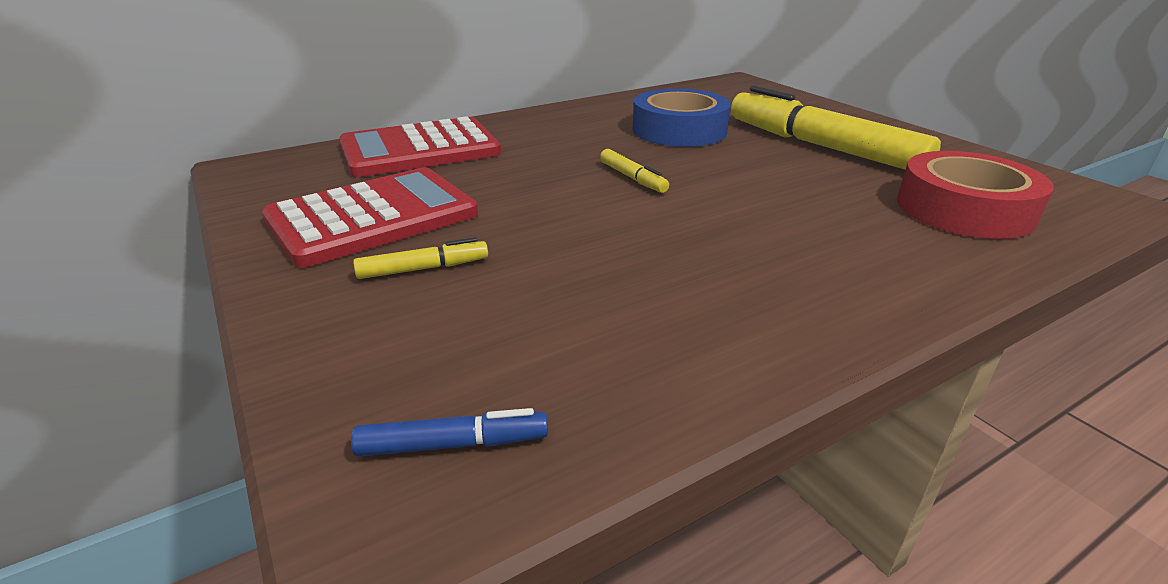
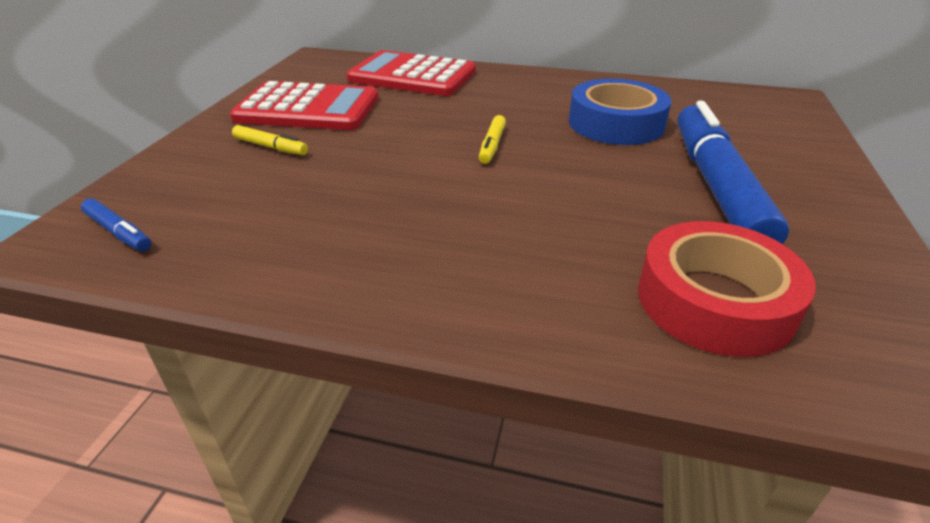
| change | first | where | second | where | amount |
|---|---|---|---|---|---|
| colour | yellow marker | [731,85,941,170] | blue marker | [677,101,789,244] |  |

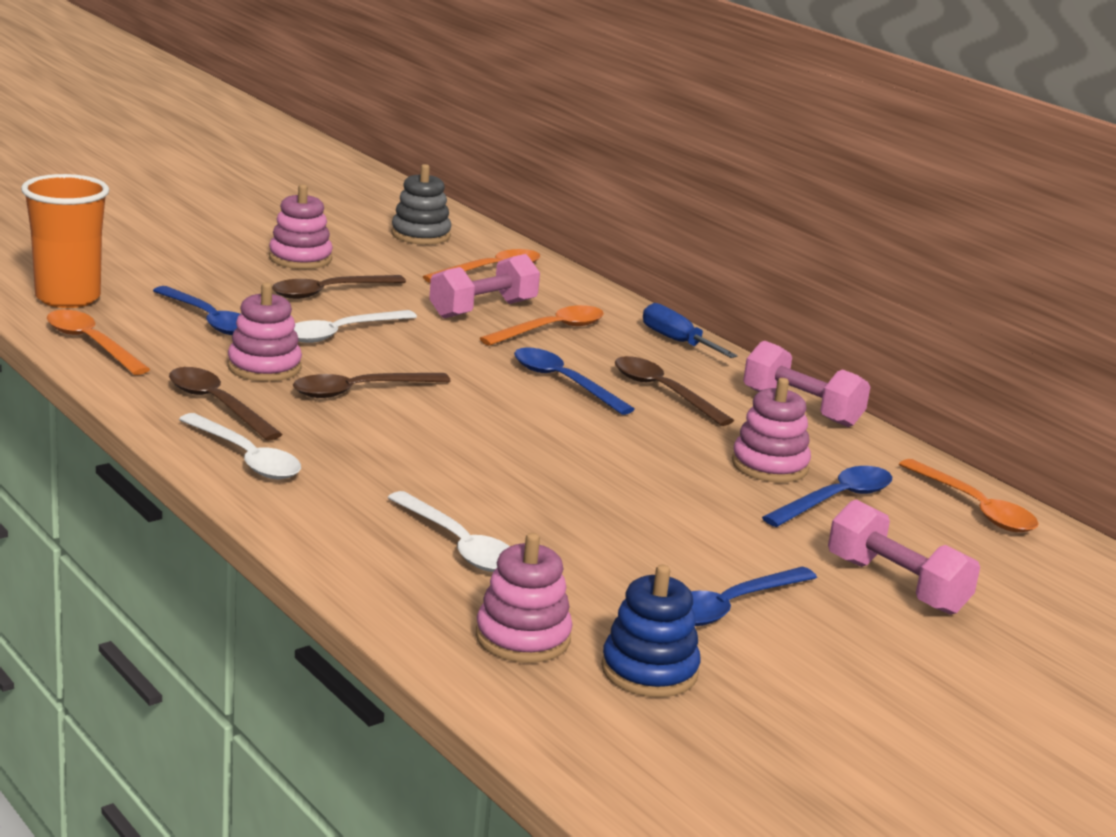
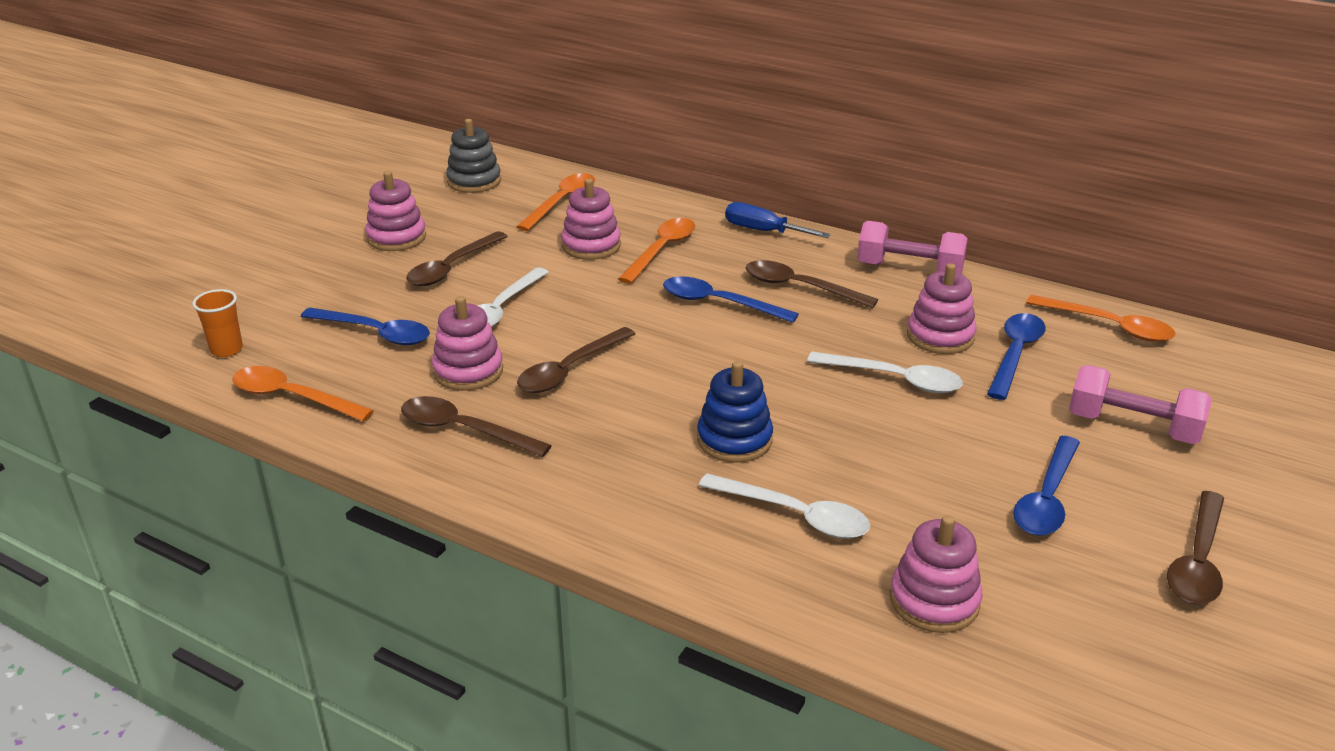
| change | first | where | second | where | amount |
|---|---|---|---|---|---|
| appeared |  |  | brown spoon | [1167,491,1224,604] |  |
| relocated | white spoon | [179,413,301,479] |  | [807,352,963,393] |  |
| relocated | blue stacking toy | [601,565,701,697] |  | [697,361,773,463] |  |
| exchanged | pink dumbbell | [429,254,540,318] | pink stacking toy | [561,179,621,260] |  |
| size | orange cup | [21,174,109,308] |  | [192,289,243,357] | x0.51 |

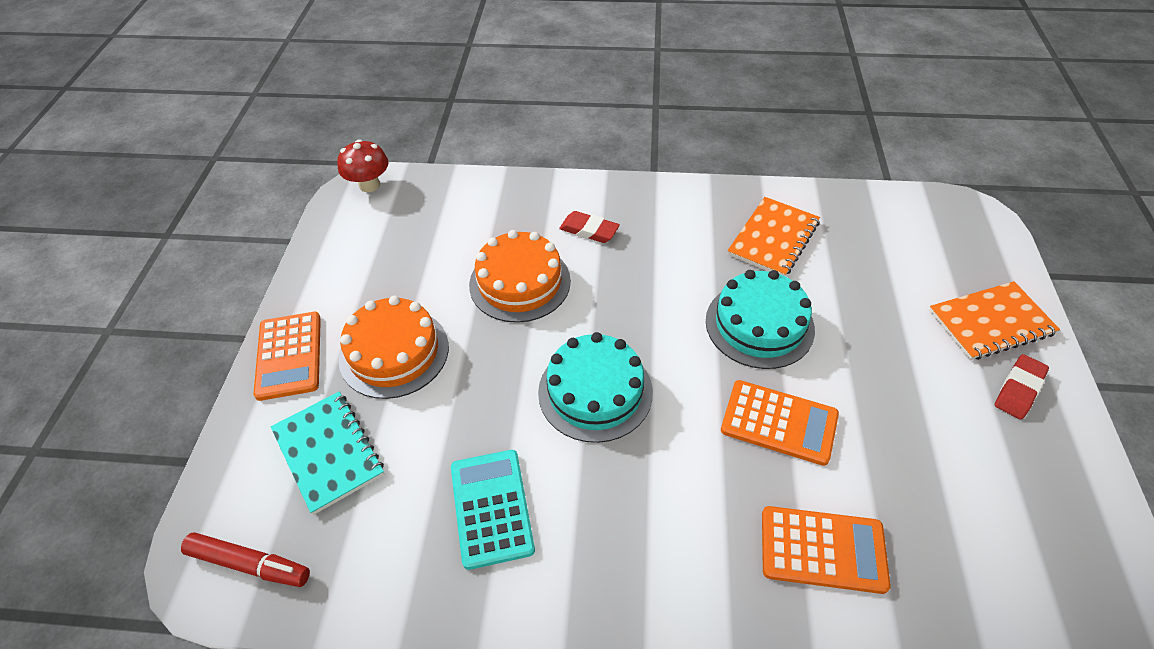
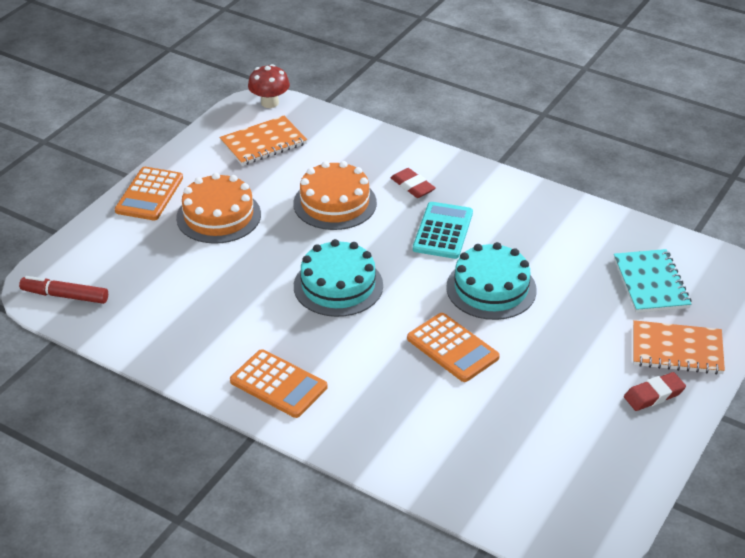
| change | first | where | second | where | amount |
|---|---|---|---|---|---|
| relocated | turquoise notebook | [271,392,384,515] |  | [614,249,691,313] |  |
| relocated | turquoise calculator | [451,450,535,570] |  | [413,202,473,259] |  |
| relocated | orange notebook | [728,197,820,276] |  | [219,116,307,166] |  |
| relocated | orange calculator | [762,506,891,594] |  | [230,349,327,418] |  |
| spun | red marker | [181,532,310,587] |  | [19,276,108,304] | 150 degrees clockwise |

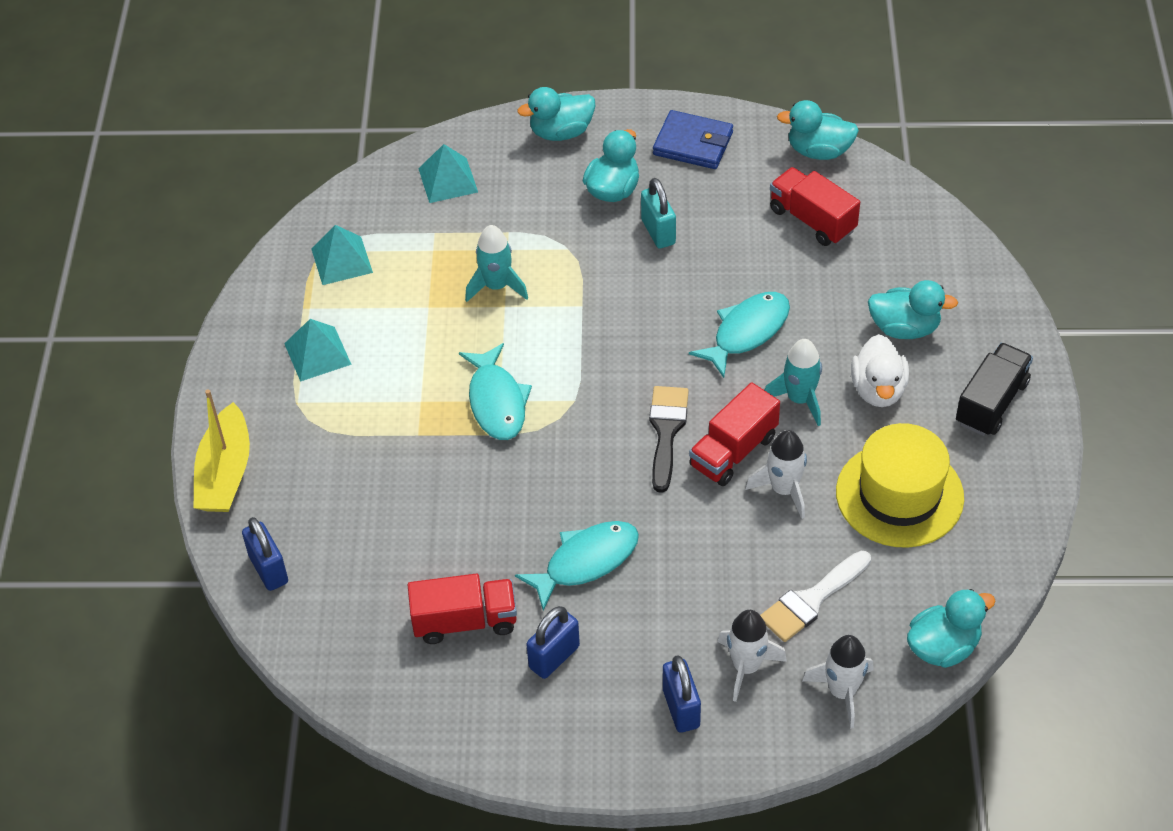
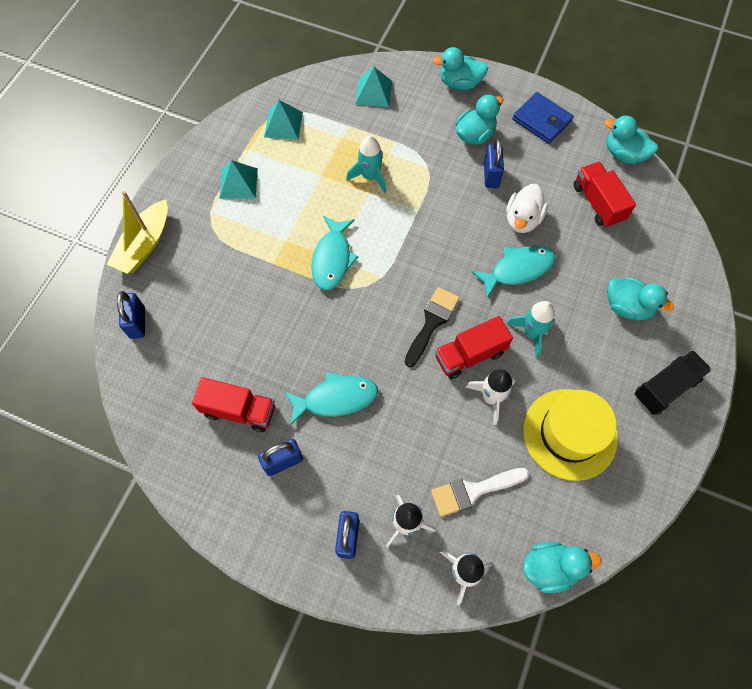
| change | first | where | second | where | amount |
|---|---|---|---|---|---|
| relocated | white duck | [851,334,909,407] |  | [506,184,548,233] |  |
| colour | turquoise padlock | [641,178,676,249] | blue padlock | [484,138,504,188] |  |

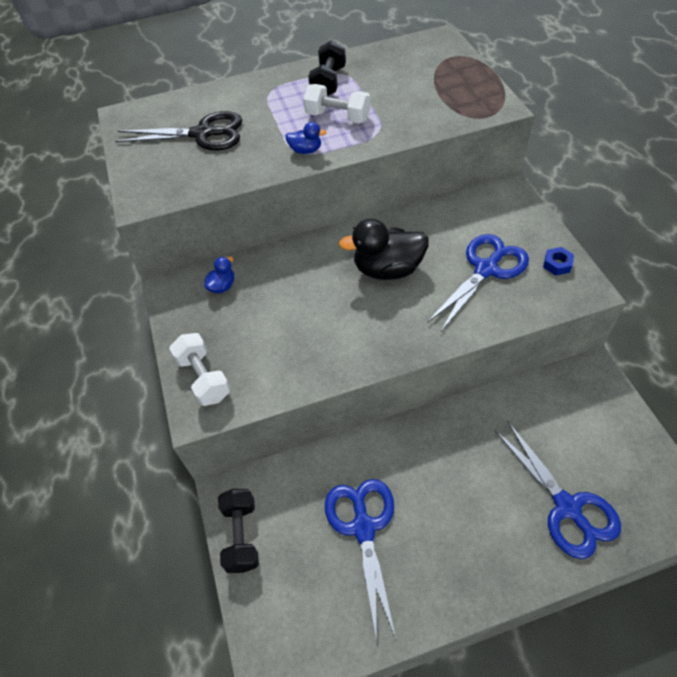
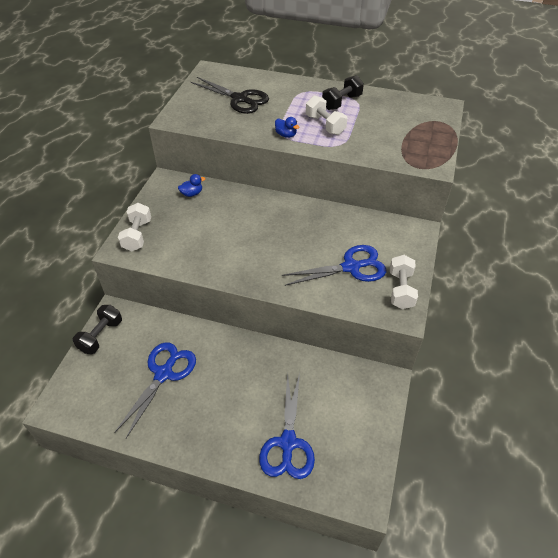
| change | first | where | second | where | amount |
|---|---|---|---|---|---|
| missing | black duck | [339,219,429,280] |  |  |  |
| exchanged | blue nut | [543,247,574,276] | white dumbbell | [390,255,418,309] |  |

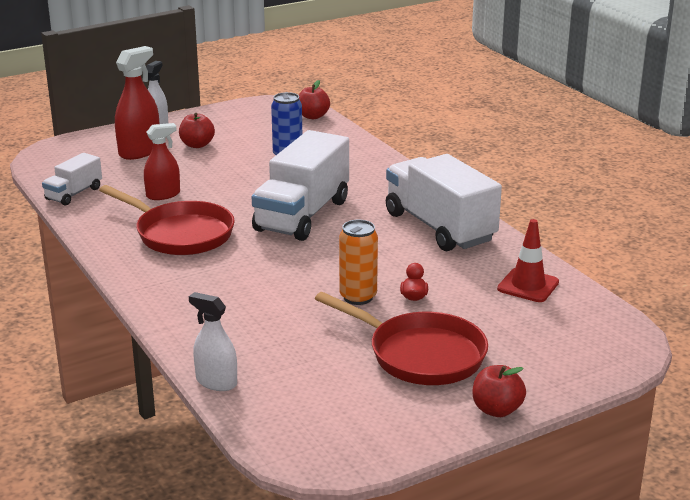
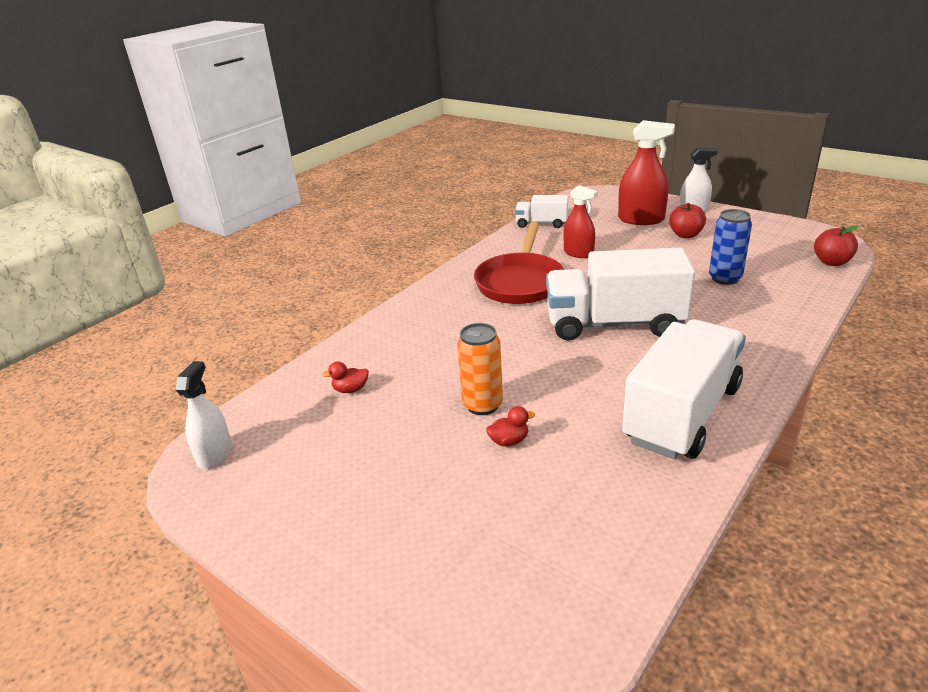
| change | first | where | second | where | amount |
|---|---|---|---|---|---|
| missing | red pan | [315,292,488,385] |  |  |  |
| missing | red apple | [473,365,526,417] |  |  |  |
| missing | red traffic cone | [497,219,559,302] |  |  |  |
| appeared |  |  | red duck | [322,361,369,393] |  |
| relocated | white spray bottle | [189,292,237,391] |  | [176,361,232,469] |  |

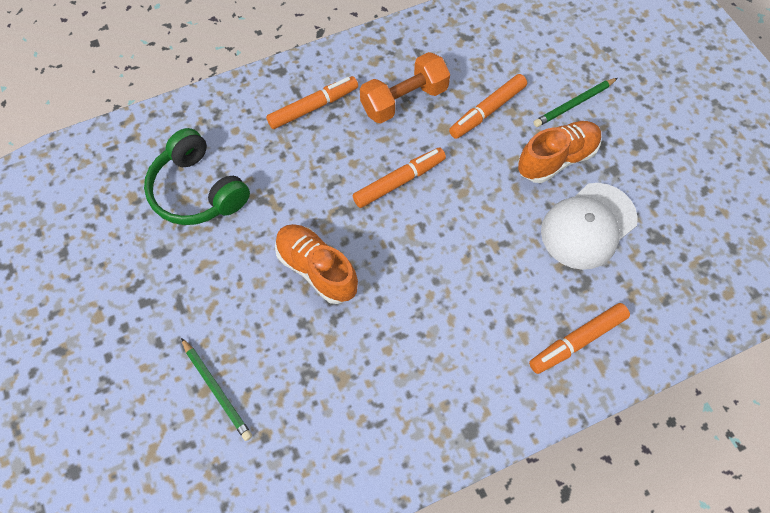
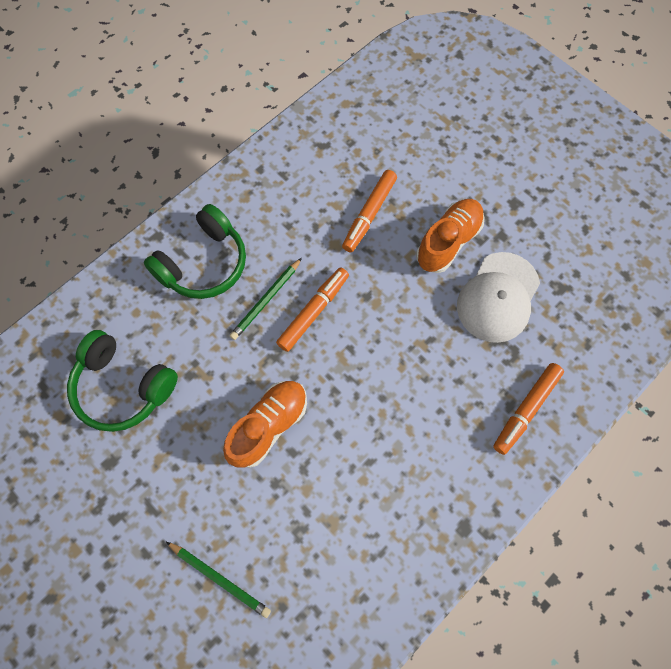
| change | first | where | second | where | amount |
|---|---|---|---|---|---|
| missing | orange dumbbell | [360,52,450,123] |  |  |  |
| relocated | green pencil | [533,78,618,127] |  | [230,258,302,340] |  |
| exchanged | orange marker | [266,76,358,129] | green headphones | [144,204,246,299] |  |
| spun | orange shoe | [275,224,358,304] |  | [223,381,307,468] | 105 degrees clockwise |

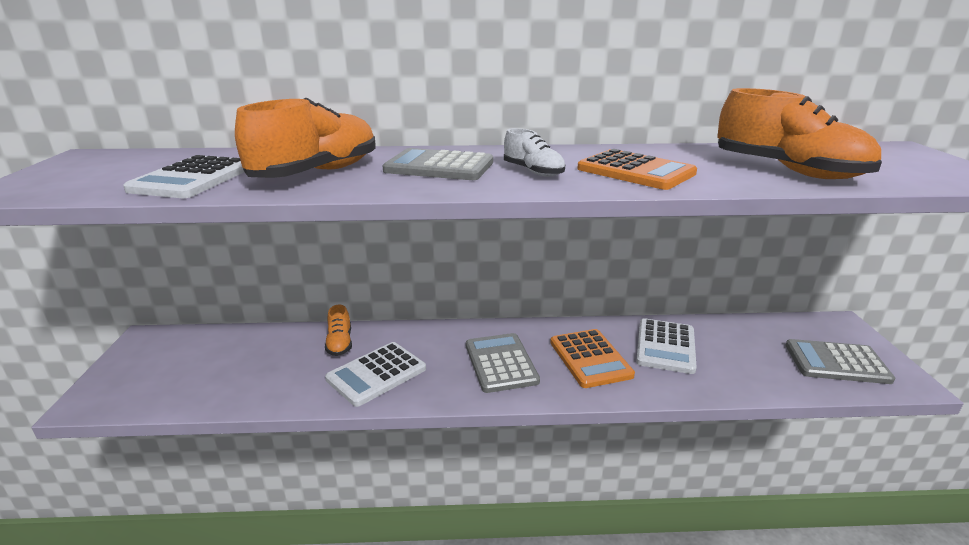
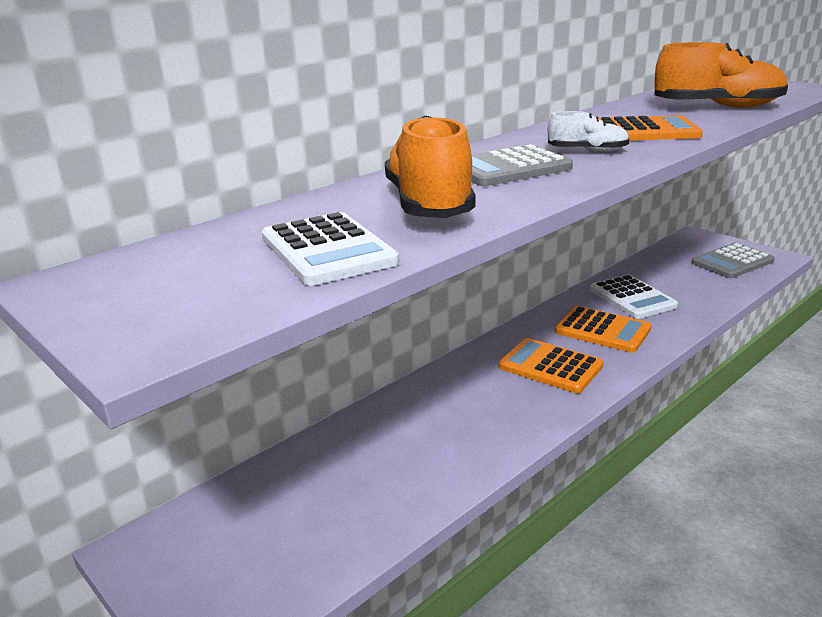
| change | first | where | second | where | amount |
|---|---|---|---|---|---|
| missing | orange shoe | [325,305,352,356] |  |  |  |
| missing | white calculator | [325,342,426,407] |  |  |  |
| colour | grey calculator | [466,333,540,393] | orange calculator | [498,338,603,393] |  |

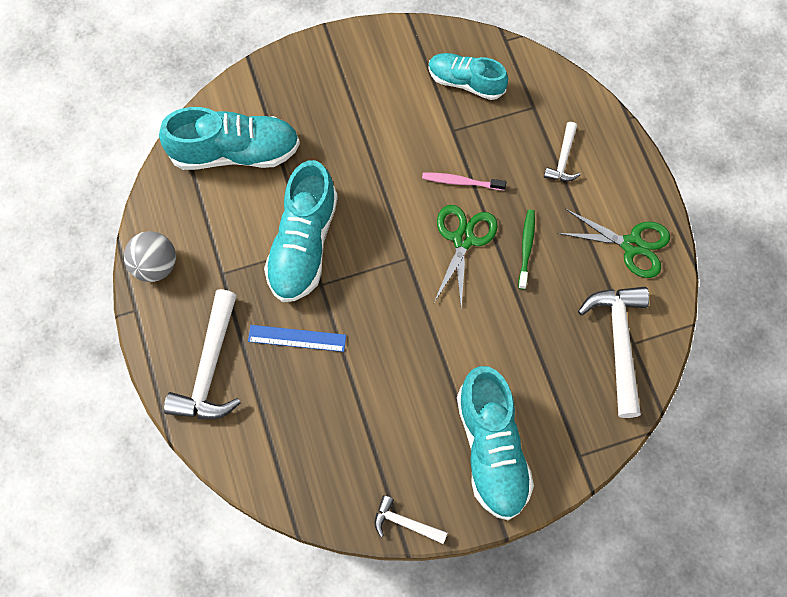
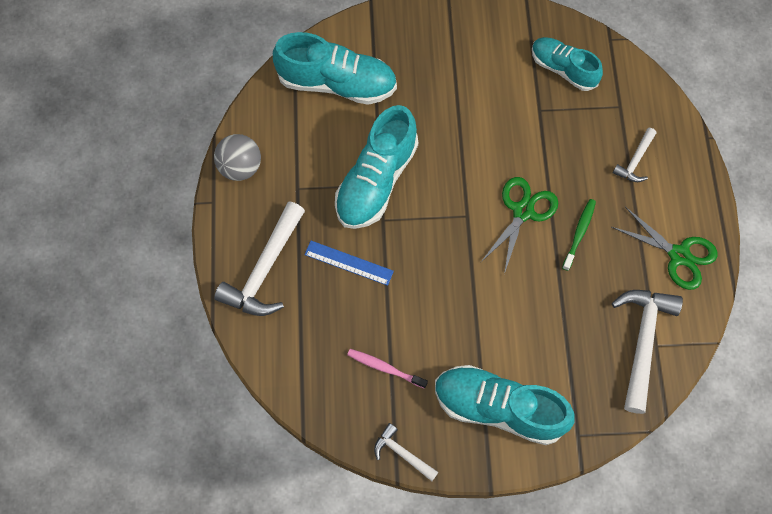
| change | first | where | second | where | amount |
|---|---|---|---|---|---|
| relocated | pink toothbrush | [422,172,506,190] |  | [347,349,428,389] |  |
| spun | turquoise shoe | [457,366,534,520] |  | [435,365,575,445] | 105 degrees clockwise |

